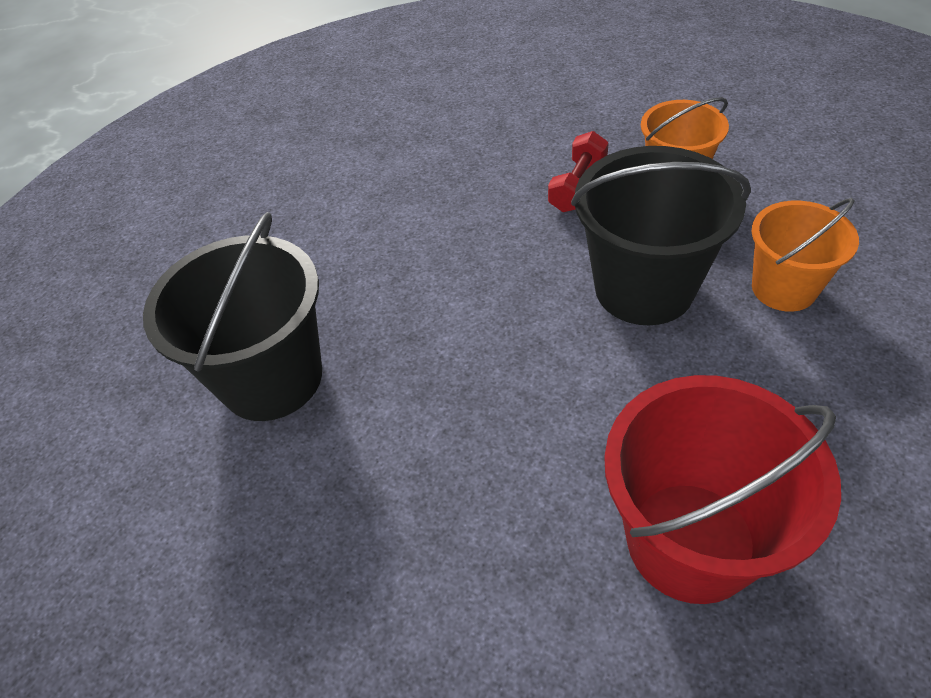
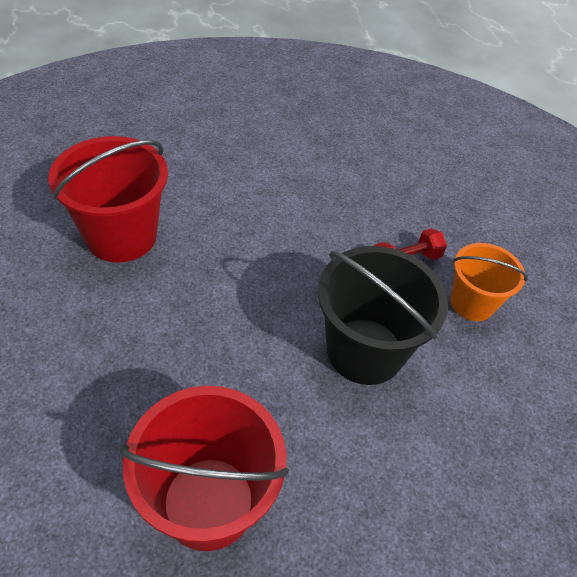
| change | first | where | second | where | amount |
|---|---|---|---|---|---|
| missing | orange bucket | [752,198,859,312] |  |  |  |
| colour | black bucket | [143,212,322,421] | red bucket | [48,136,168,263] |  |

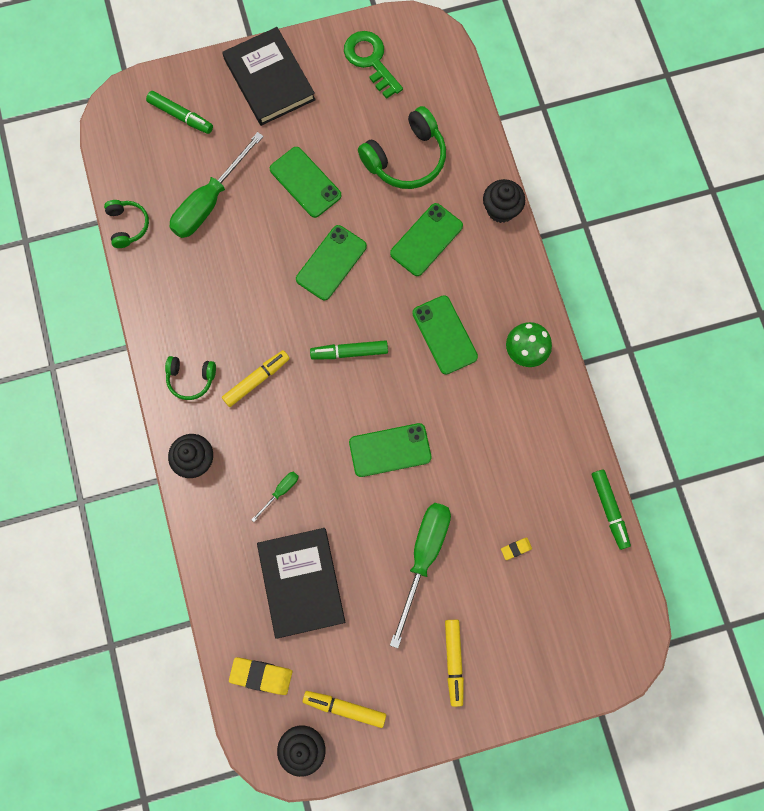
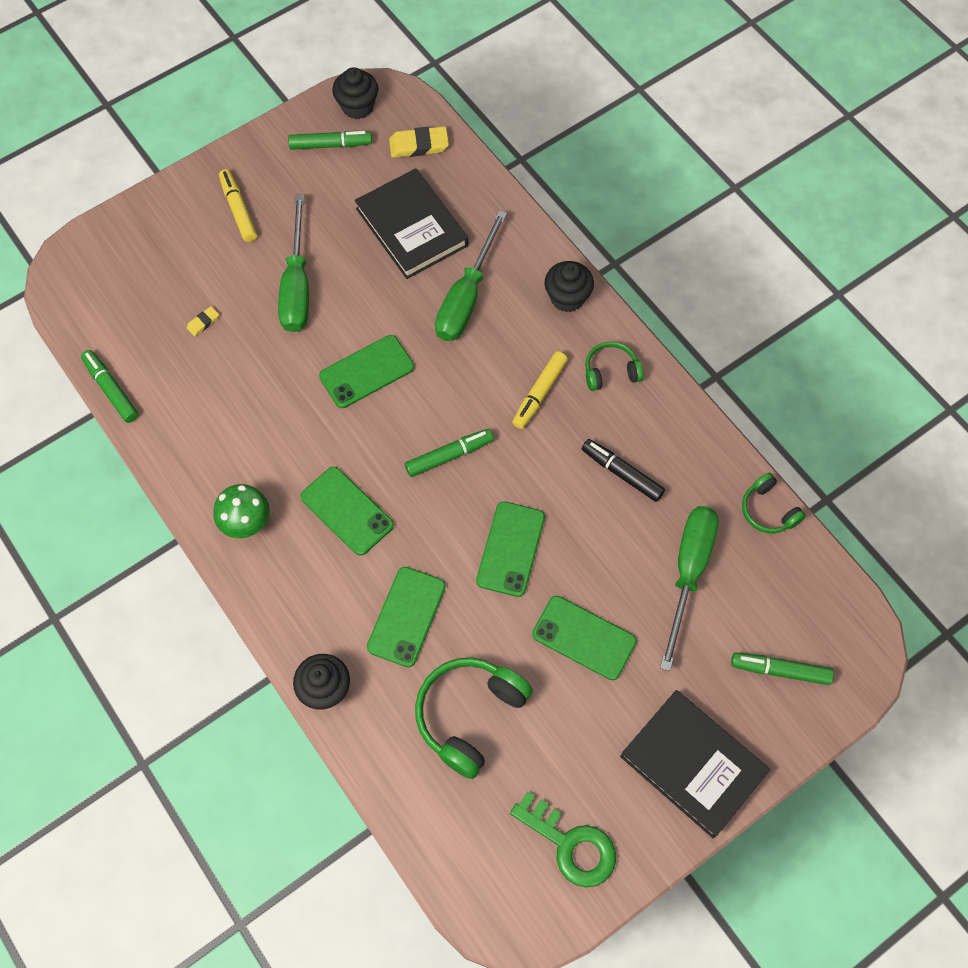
| change | first | where | second | where | amount |
|---|---|---|---|---|---|
| appeared |  |  | black marker | [582,439,665,502] |  |
| colour | yellow marker | [303,691,386,728] | green marker | [288,131,372,150] |  |
| size | green screwdriver | [251,471,299,522] |  | [435,211,507,341] | x2.26 |

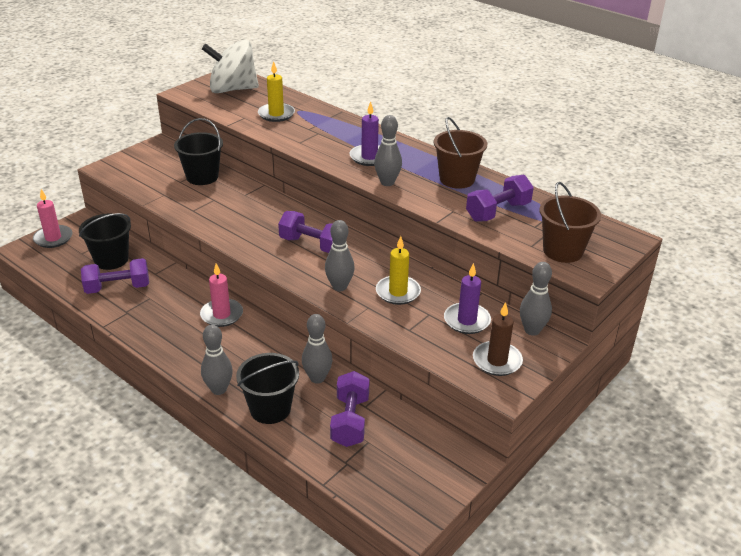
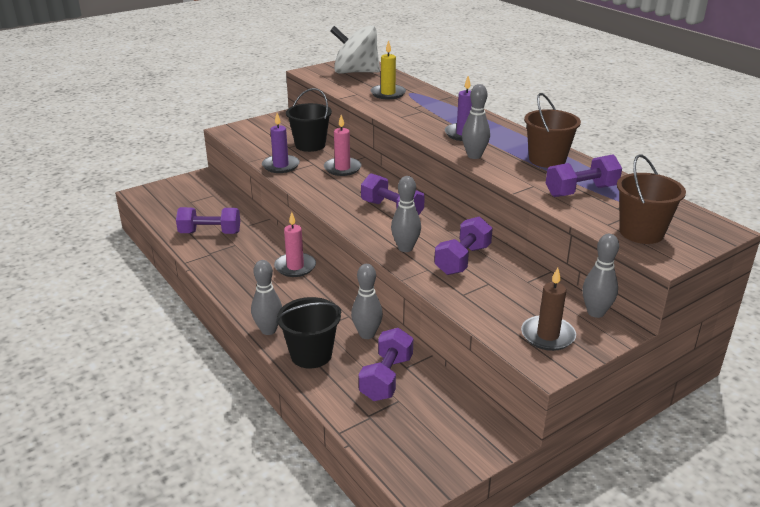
| change | first | where | second | where | amount |
|---|---|---|---|---|---|
| missing | black bucket | [79,213,131,270] |  |  |  |
| relocated | pink candle | [33,189,73,248] |  | [324,115,362,176] |  |
| relocated | purple candle | [444,263,491,334] |  | [262,113,300,173] |  |
| exchanged | yellow candle | [376,236,421,305] | purple dumbbell | [434,216,493,275] |  |

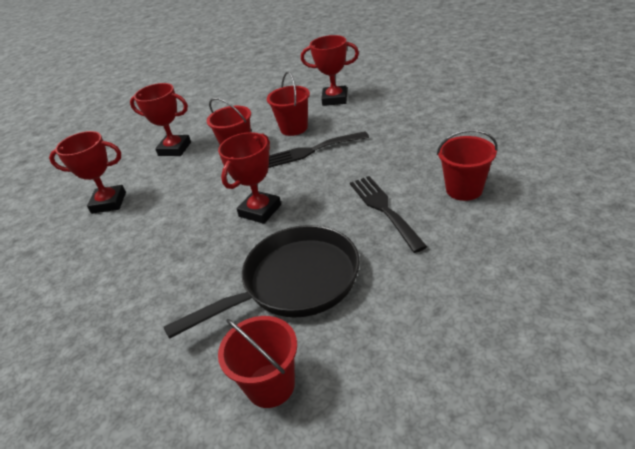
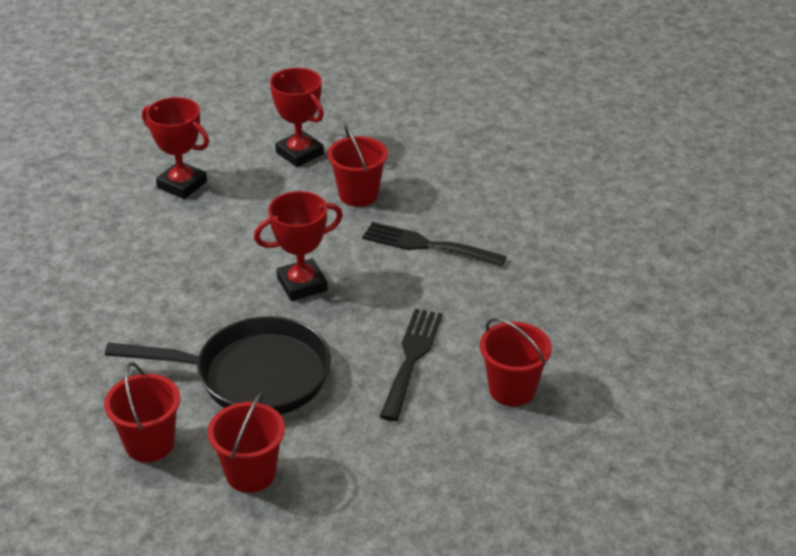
| change | first | where | second | where | amount |
|---|---|---|---|---|---|
| missing | red trophy | [301,35,359,106] |  |  |  |
| relocated | red bucket | [267,72,310,136] |  | [207,392,285,493] |  |

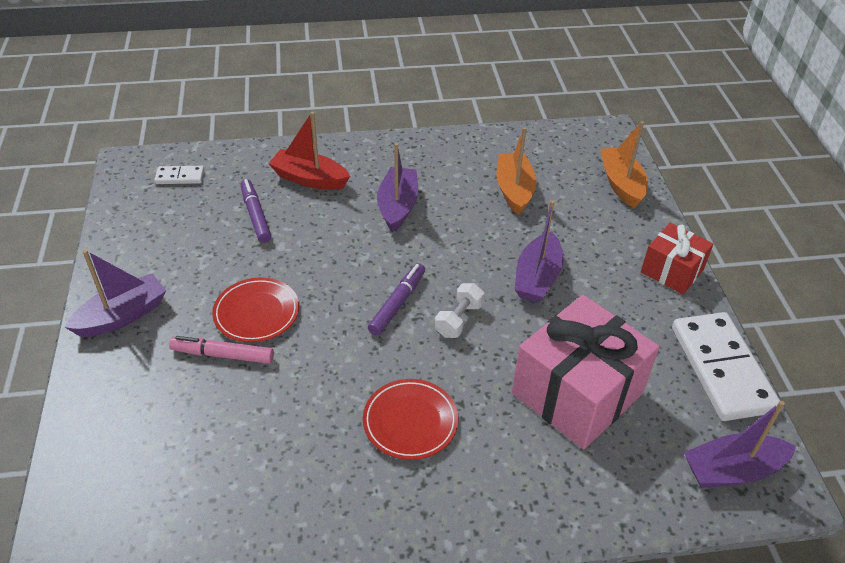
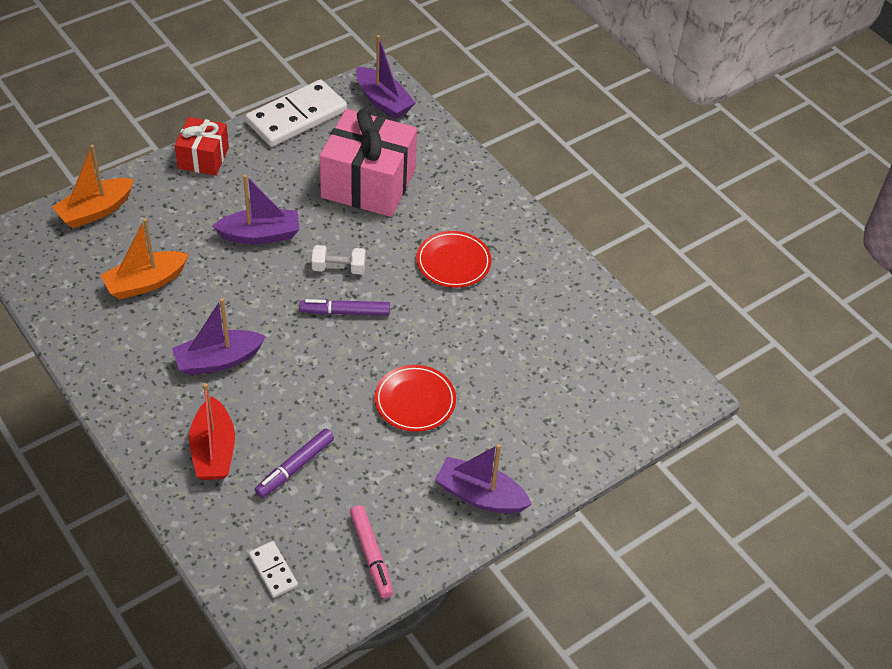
| change | first | where | second | where | amount |
|---|---|---|---|---|---|
| relocated | pink marker | [169,336,274,364] |  | [350,505,393,598] |  |

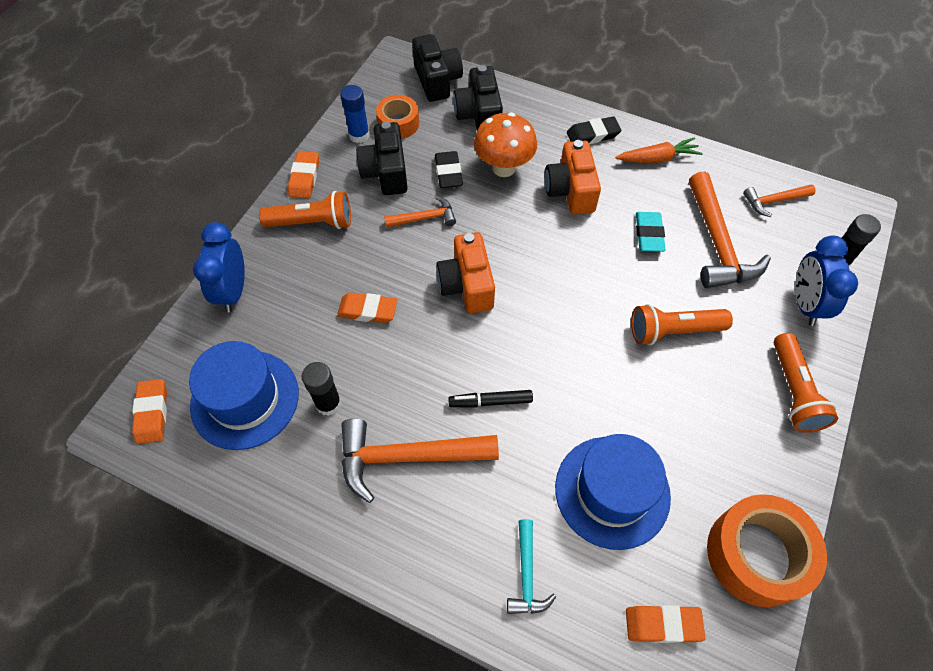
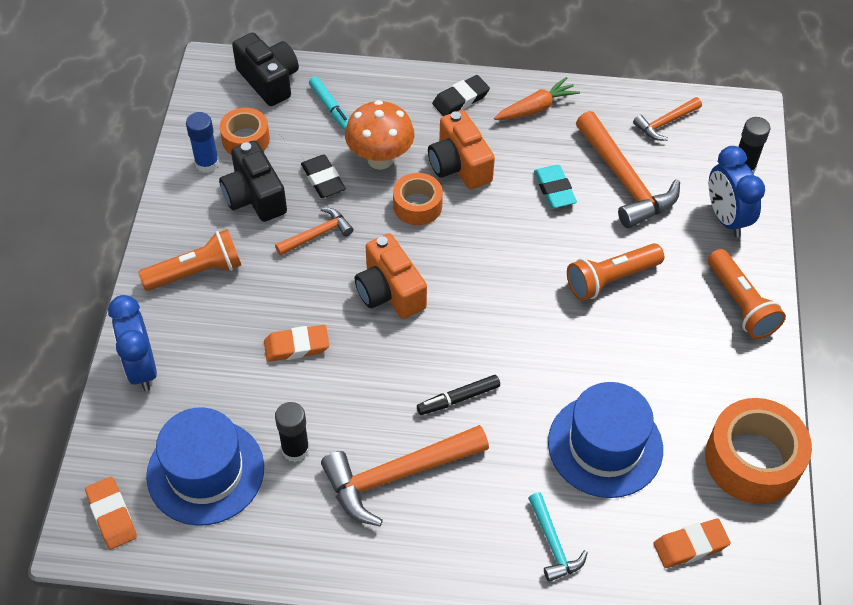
| change | first | where | second | where | amount |
|---|---|---|---|---|---|
| missing | orange eraser | [288,151,319,199] |  |  |  |
| appeared |  |  | orange tape | [393,173,443,225] |  |
| exchanged | black camera | [453,65,503,130] | turquoise marker | [309,77,349,130] |  |

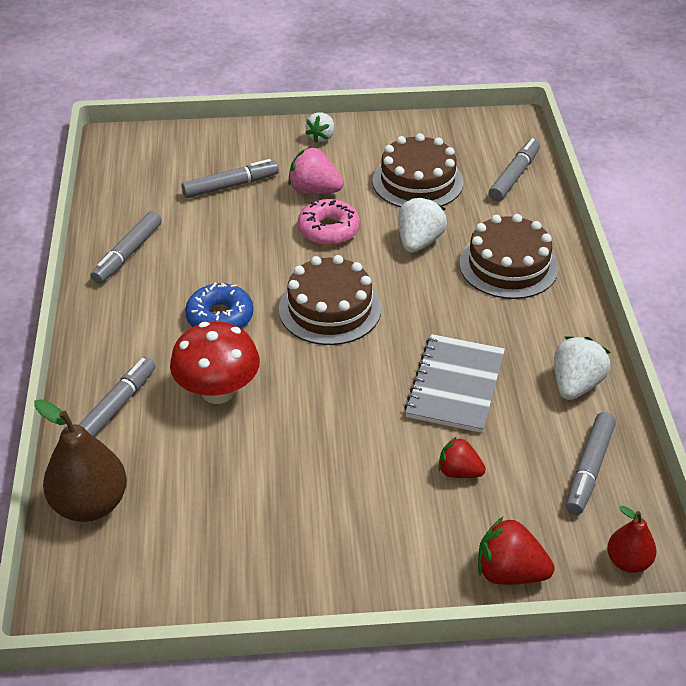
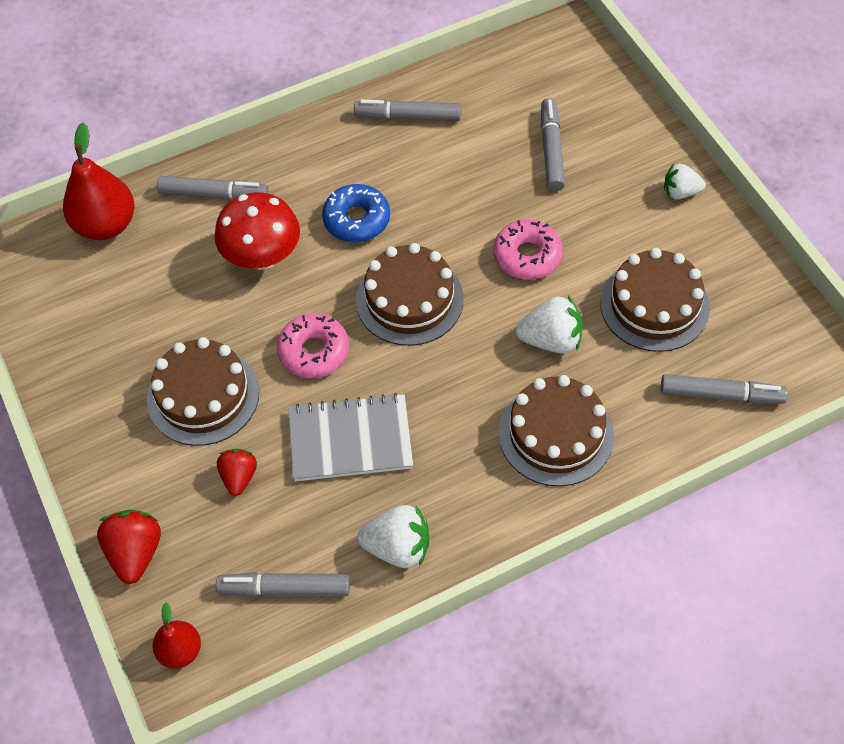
| change | first | where | second | where | amount |
|---|---|---|---|---|---|
| missing | pink strawberry | [288,147,344,194] |  |  |  |
| appeared |  |  | brown cake | [147,337,259,446] |  |
| appeared |  |  | pink donut | [277,313,349,378] |  |
| colour | brown pear | [34,399,127,522] | red pear | [63,123,134,240] |  |
| spun | grey marker | [181,159,279,198] |  | [541,98,565,191] | 135 degrees counterclockwise |

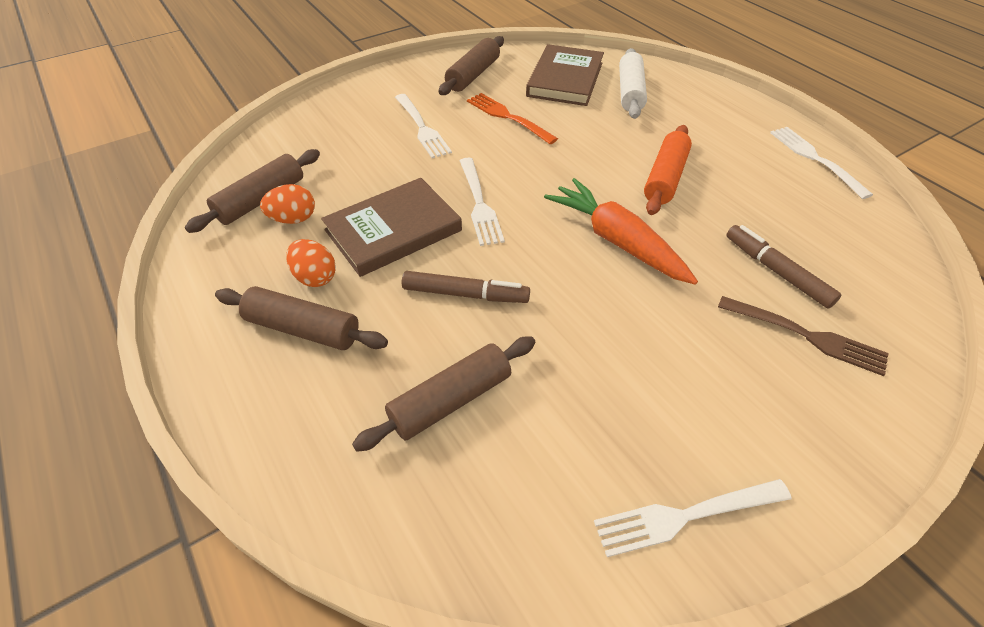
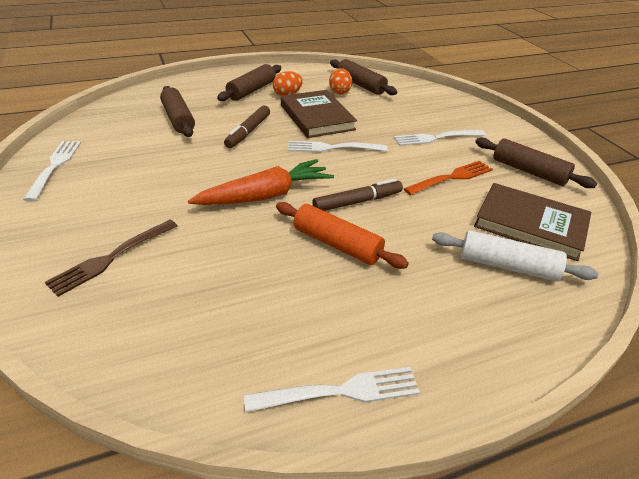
| change | first | where | second | where | amount |
|---|---|---|---|---|---|
| relocated | brown marker | [726,225,841,308] |  | [312,179,403,211] |  |

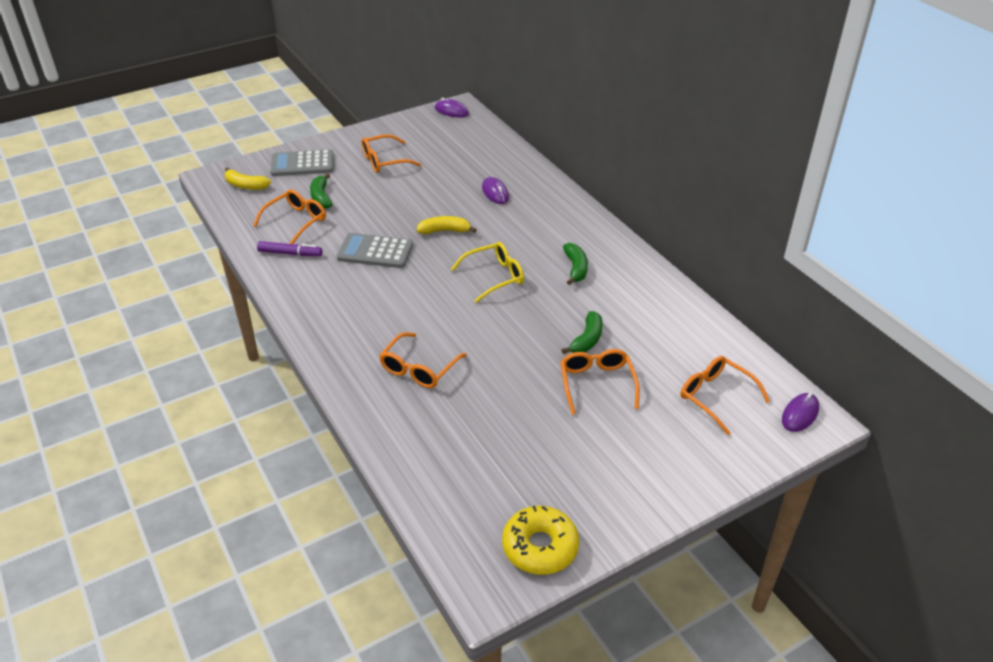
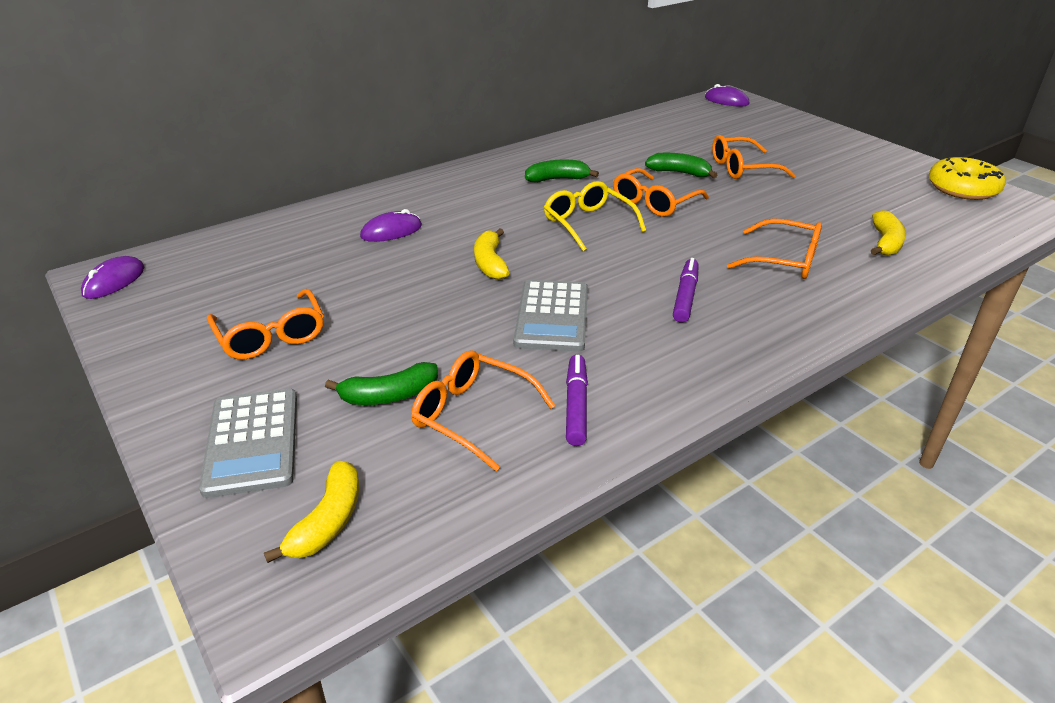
| change | first | where | second | where | amount |
|---|---|---|---|---|---|
| appeared |  |  | purple marker | [673,258,699,323] |  |
| appeared |  |  | yellow banana | [871,210,906,256] |  |
| relocated | orange glasses | [681,356,770,435] |  | [613,168,709,217] |  |

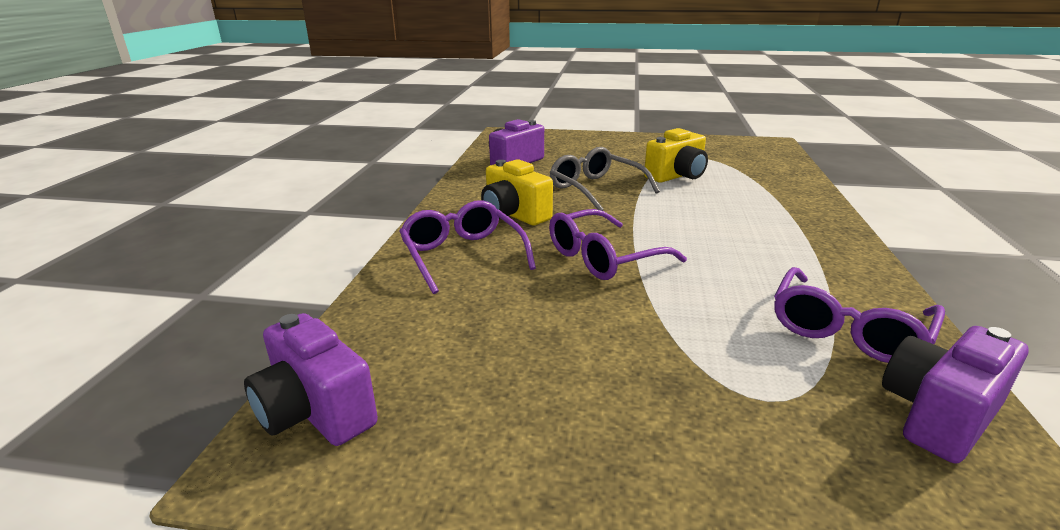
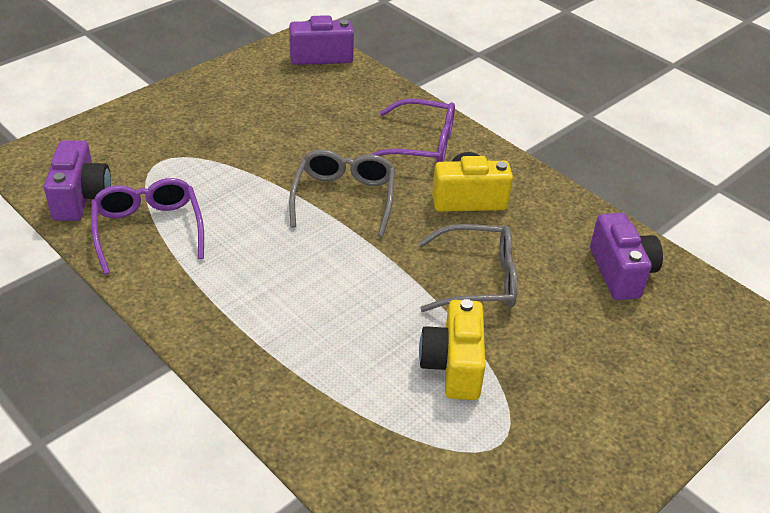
| change | first | where | second | where | amount |
|---|---|---|---|---|---|
| colour | purple glasses | [549,209,687,280] | grey glasses | [289,150,395,237] |  |

